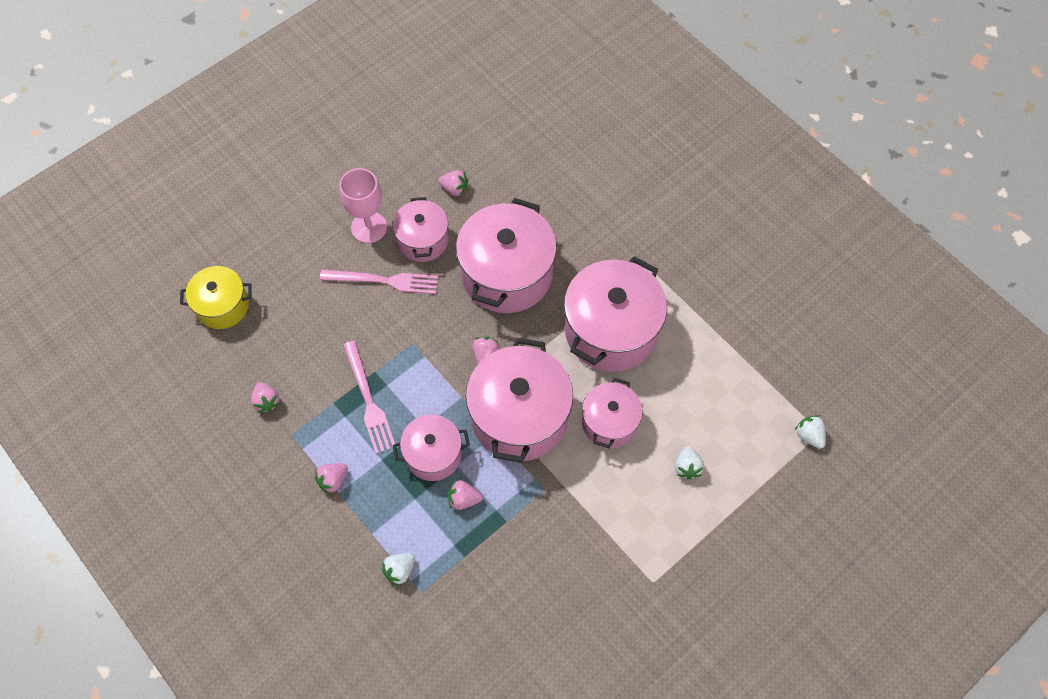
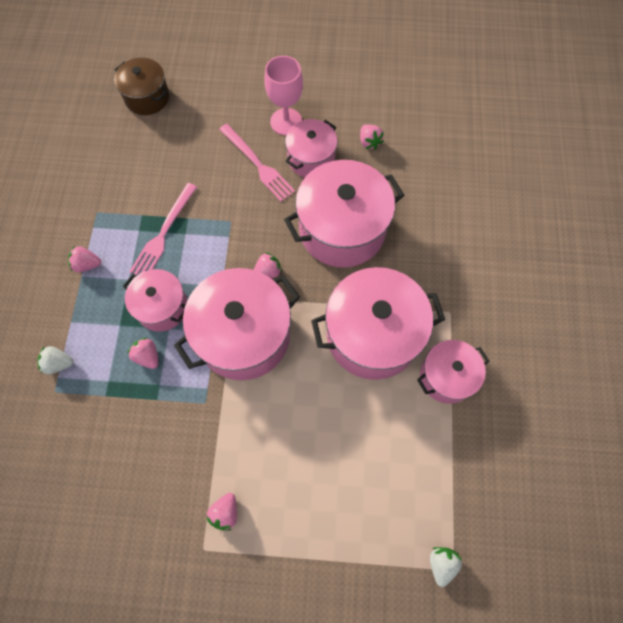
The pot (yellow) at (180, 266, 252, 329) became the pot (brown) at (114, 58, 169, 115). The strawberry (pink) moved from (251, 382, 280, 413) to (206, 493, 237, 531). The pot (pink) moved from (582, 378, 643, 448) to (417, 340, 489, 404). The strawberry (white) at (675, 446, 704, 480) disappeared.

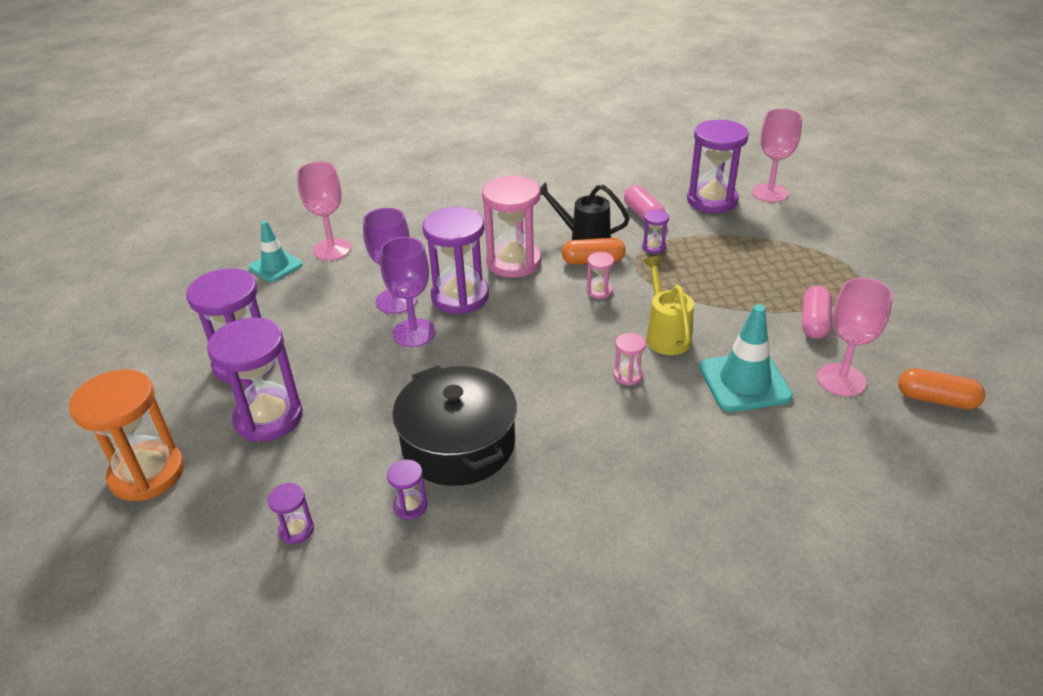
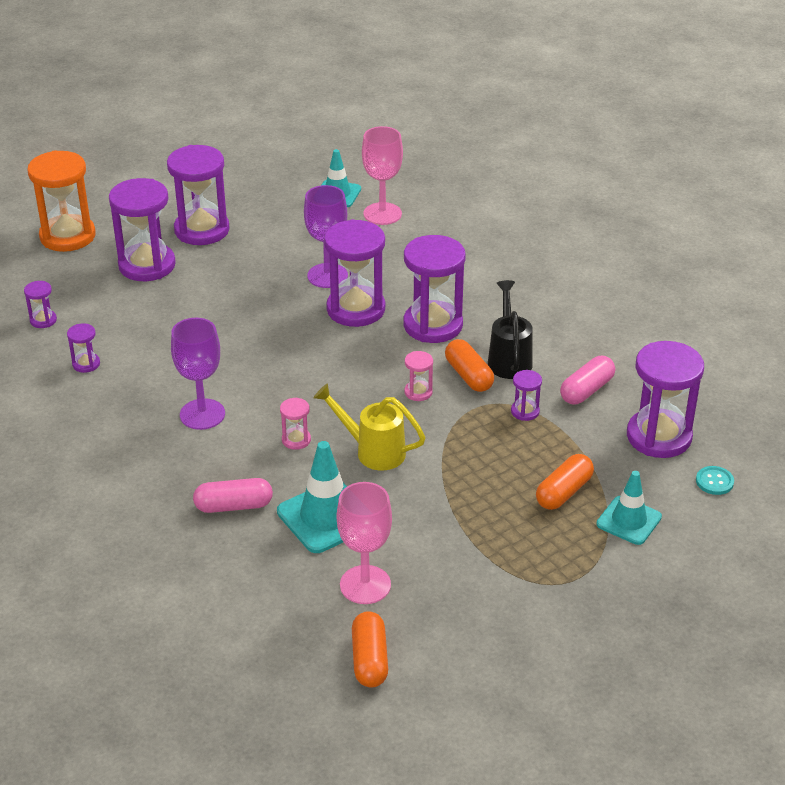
The goblet (purple) moved from (380, 237, 436, 347) to (171, 318, 225, 430). The pot (black) at (392, 365, 517, 486) disappeared. The hourglass (pink) at (482, 175, 542, 278) became the hourglass (purple) at (403, 235, 466, 343). The watering can (yellow) at (643, 256, 694, 355) turned 120 degrees counterclockwise. The goblet (pink) at (752, 108, 802, 202) was replaced by the button (turquoise) at (696, 466, 734, 495). The capsule (pink) moved from (802, 285, 832, 339) to (193, 478, 273, 513). The capsule (orange) at (536, 454, 594, 510) appeared. The traffic cone (turquoise) at (596, 471, 662, 545) appeared.

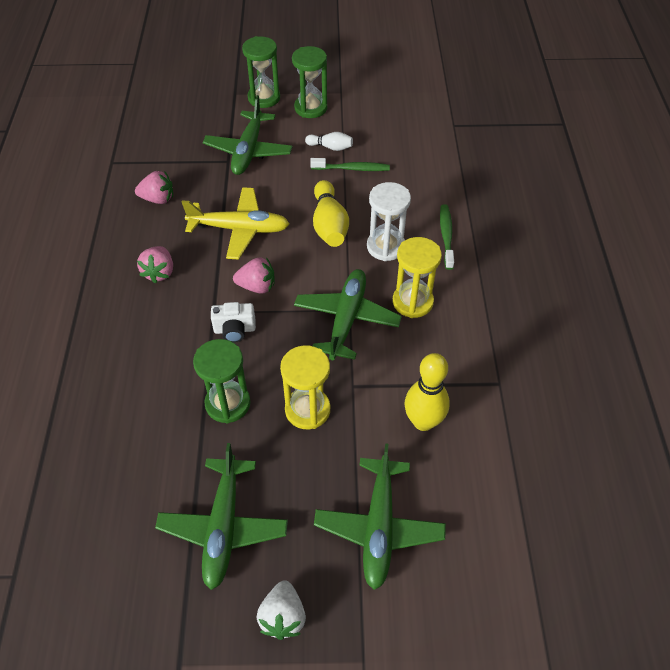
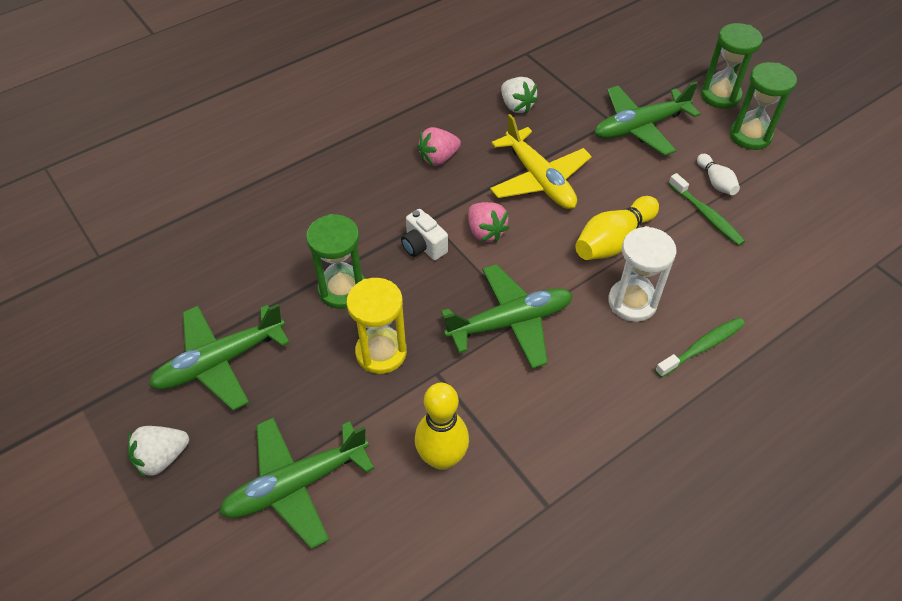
The strawberry (pink) at (135, 171, 173, 204) became the strawberry (white) at (501, 77, 538, 113). The hourglass (yellow) at (393, 237, 442, 318) disappeared.

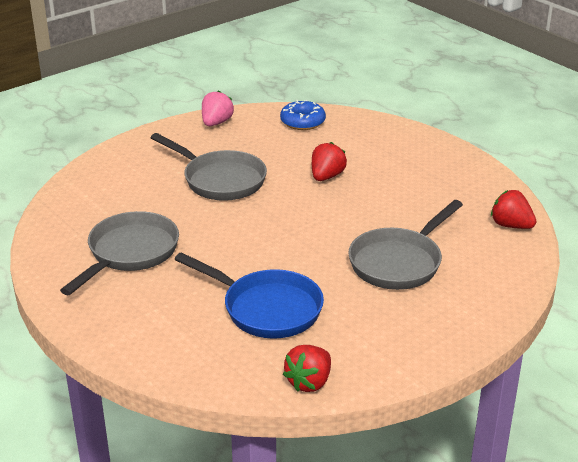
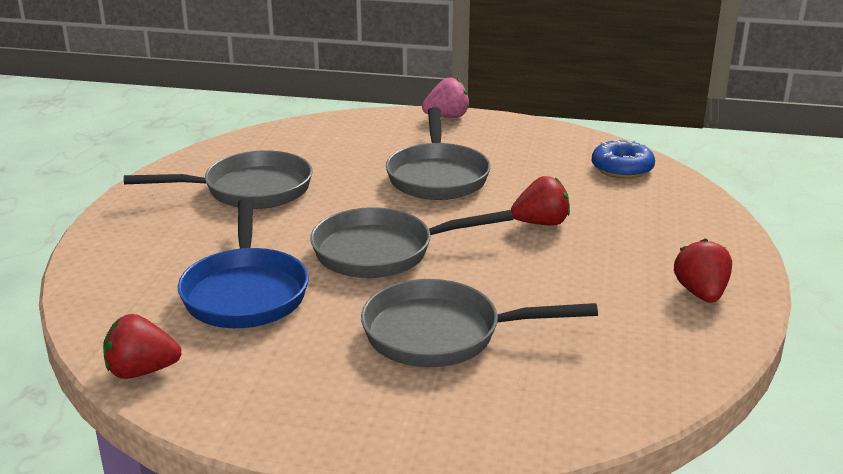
The strawberry (pink) moved from (202, 90, 234, 126) to (422, 78, 469, 118). The strawberry (red) moved from (491, 190, 537, 229) to (674, 238, 732, 303). The pan (grey) at (310, 207, 514, 278) appeared.

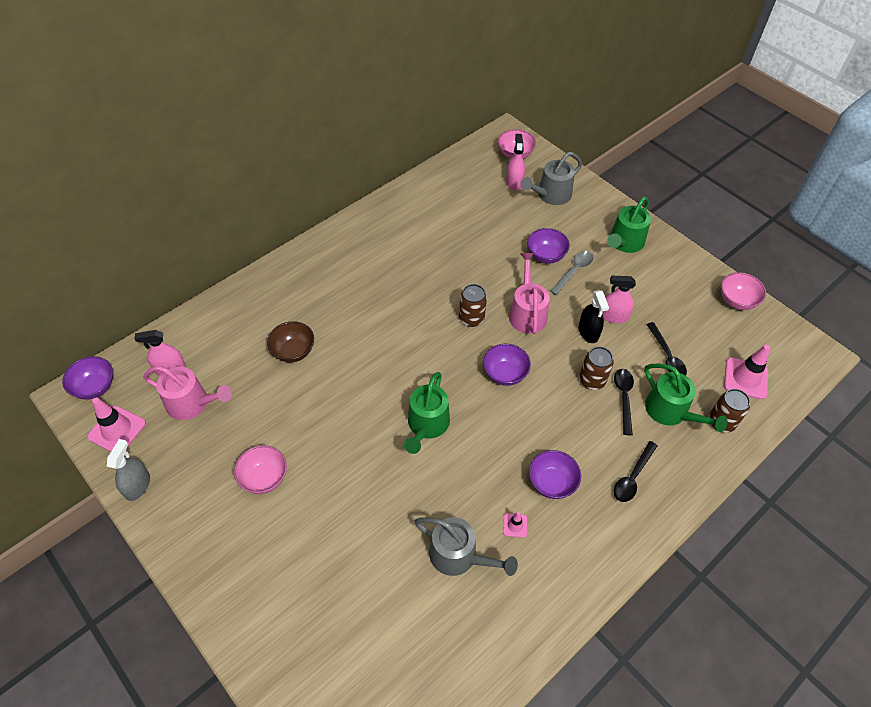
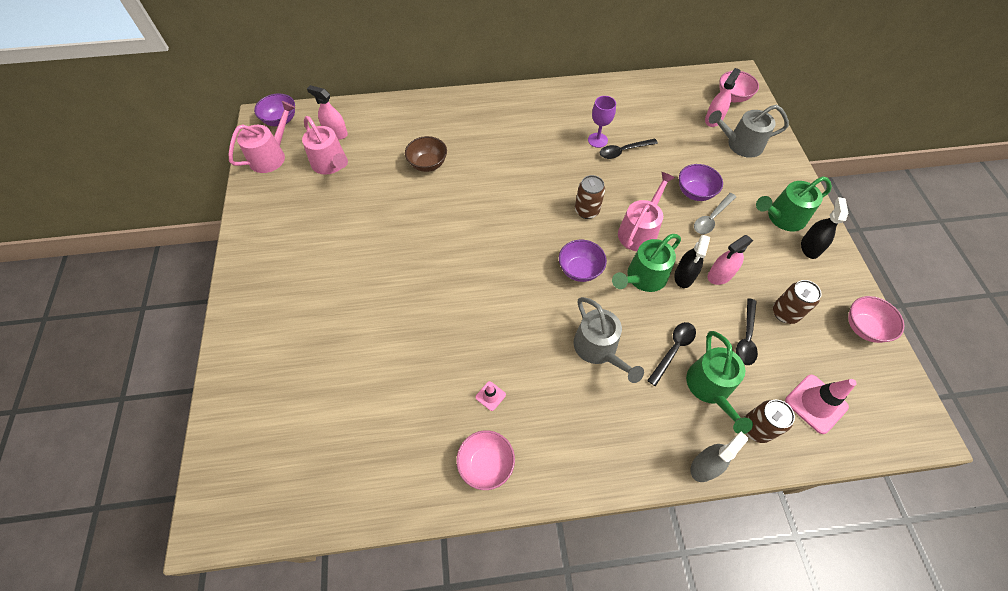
The traffic cone (pink) at (87, 398, 146, 452) was replaced by the watering can (pink) at (228, 101, 296, 173). The spray bottle (grey) moved from (107, 439, 150, 501) to (690, 432, 748, 482). The bowl (pink) moved from (234, 445, 287, 494) to (456, 430, 515, 490). The watering can (green) moved from (404, 372, 450, 454) to (612, 234, 681, 292). The watering can (grey) moved from (415, 517, 518, 576) to (574, 297, 644, 383). The bowl (purple) at (529, 450, 581, 499) disappeared. The spoon (grey) at (550, 251, 593, 295) turned 150 degrees clockwise. The can (brown) moved from (579, 347, 614, 390) to (773, 280, 821, 324). The spray bottle (pink) at (602, 276, 636, 323) turned 75 degrees counterclockwise. The spoon (black) moved from (613, 441, 658, 502) to (600, 138, 658, 159). The goblet (purple) at (588, 96, 616, 148) appeared. The spray bottle (black) at (801, 197, 848, 259) appeared.

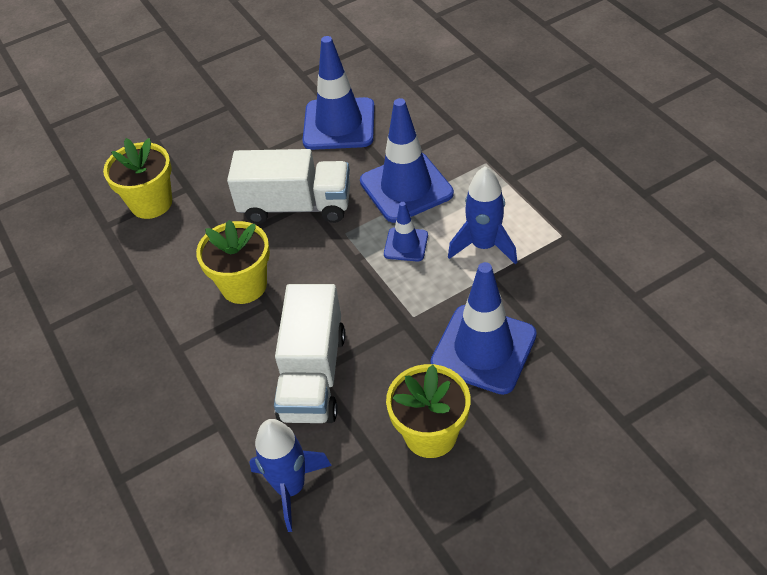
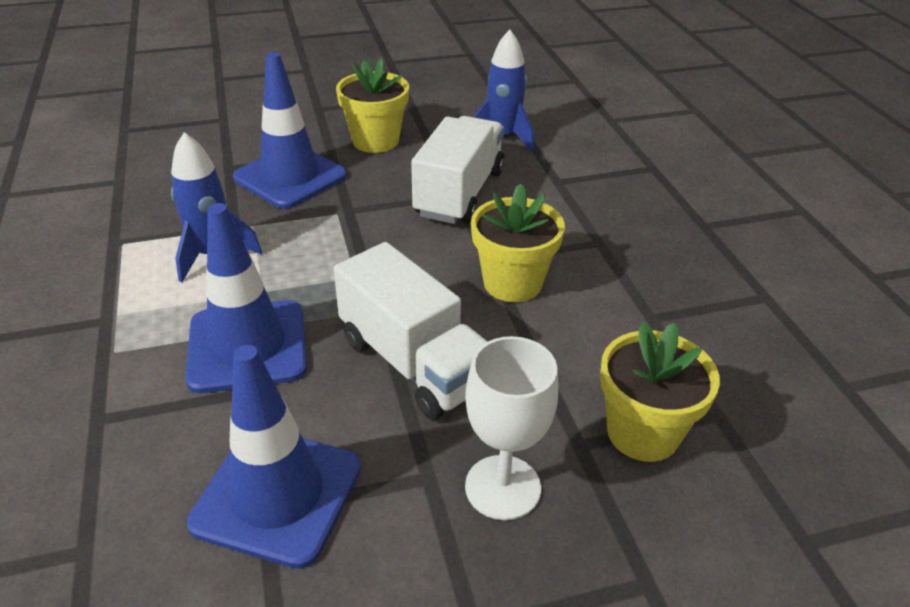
The truck (white) at (227, 149, 350, 224) turned 150 degrees counterclockwise. The traffic cone (blue) at (384, 202, 428, 261) disappeared. The goblet (white) at (465, 336, 558, 520) appeared.

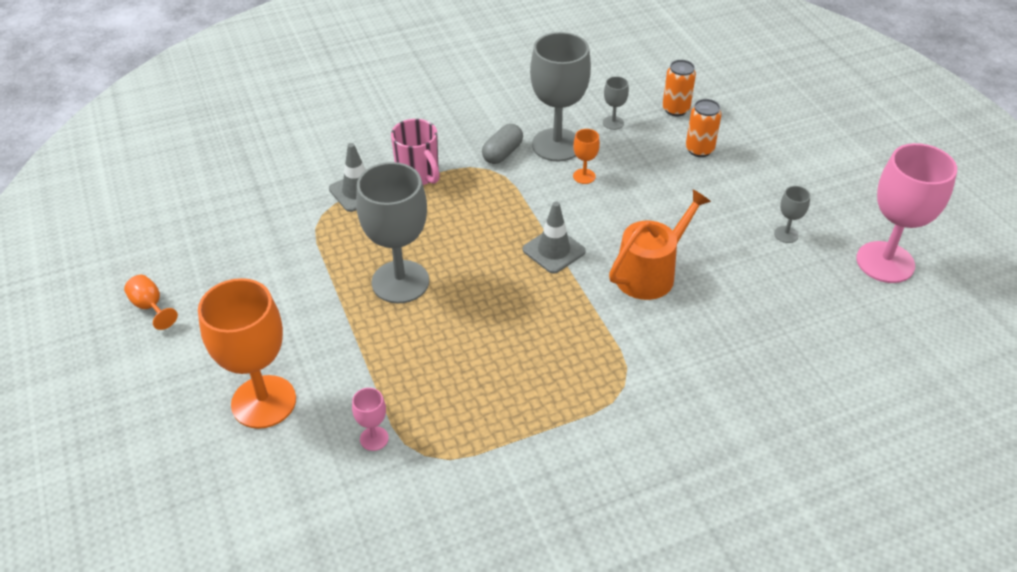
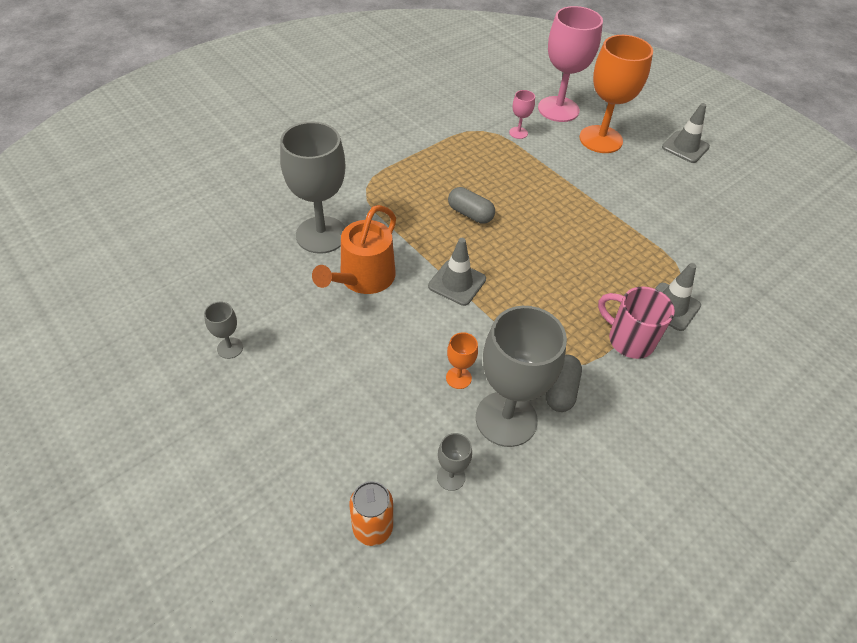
The goblet (orange) at (124, 275, 178, 330) disappeared. The goblet (grey) moved from (356, 162, 429, 303) to (280, 122, 346, 254). The can (orange) at (686, 99, 721, 157) disappeared. The goblet (pink) moved from (856, 143, 957, 283) to (538, 6, 603, 122). The capsule (grey) at (448, 187, 495, 224) appeared. The traffic cone (grey) at (662, 103, 710, 163) appeared.

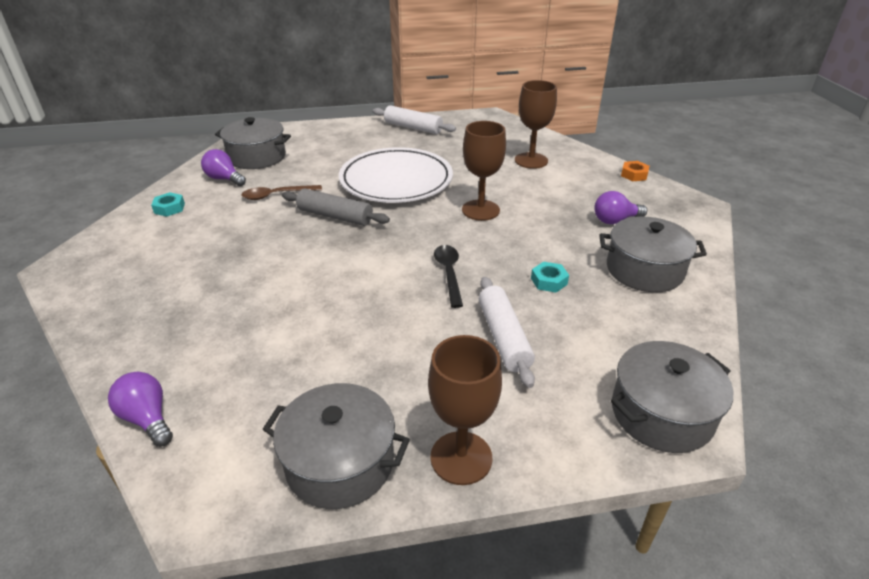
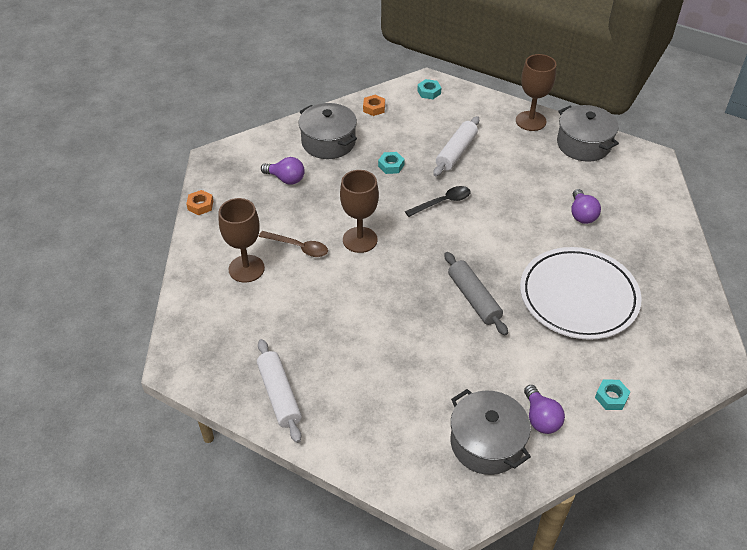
The light bulb (purple) moved from (108, 372, 173, 447) to (571, 189, 601, 224). The spoon (brown) moved from (242, 185, 322, 200) to (259, 231, 328, 257). The plate (white) moved from (339, 147, 453, 203) to (520, 247, 642, 340). The spoon (black) at (434, 245, 463, 308) turned 150 degrees counterclockwise. The pot (grey) at (611, 341, 733, 453) was replaced by the nut (turquoise) at (417, 79, 441, 99). The nut (orange) at (363, 95, 385, 116) appeared.

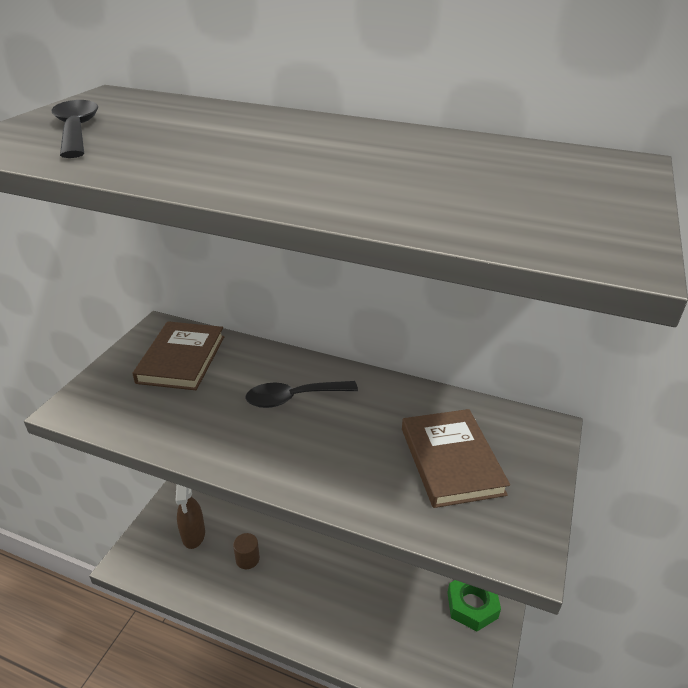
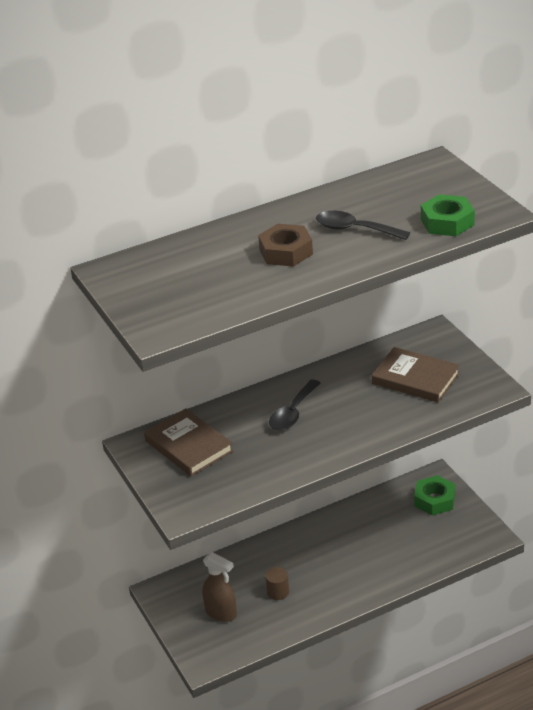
The spoon (black) moved from (51, 100, 98, 158) to (316, 211, 410, 240). The nut (brown) at (258, 224, 313, 267) appeared. The nut (green) at (421, 194, 475, 236) appeared.

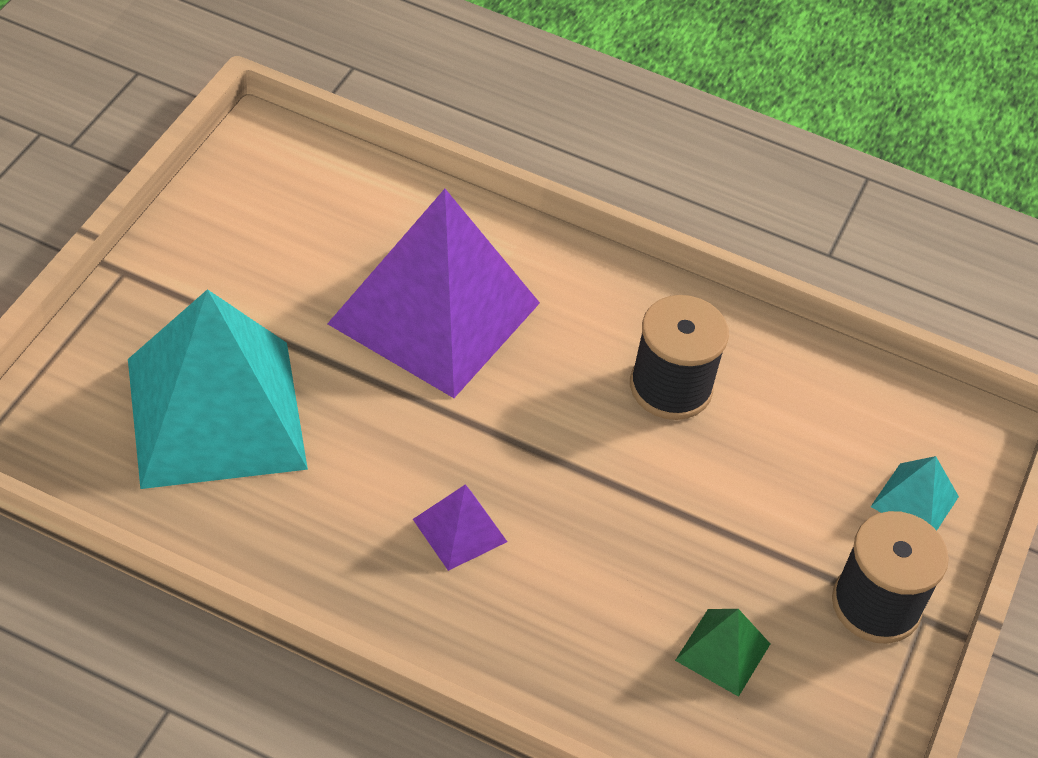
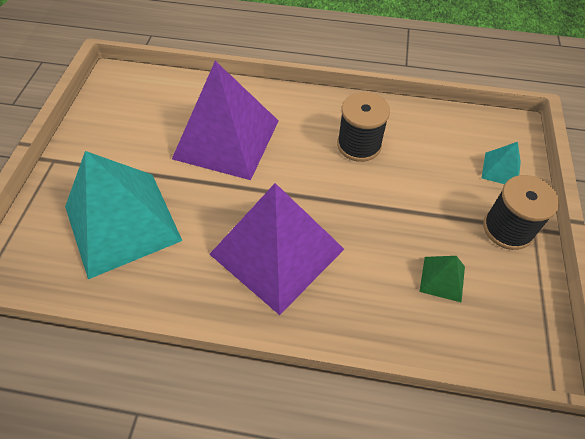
The pyramid (purple) at (413, 484, 507, 571) changed to 2.41 times the size.

